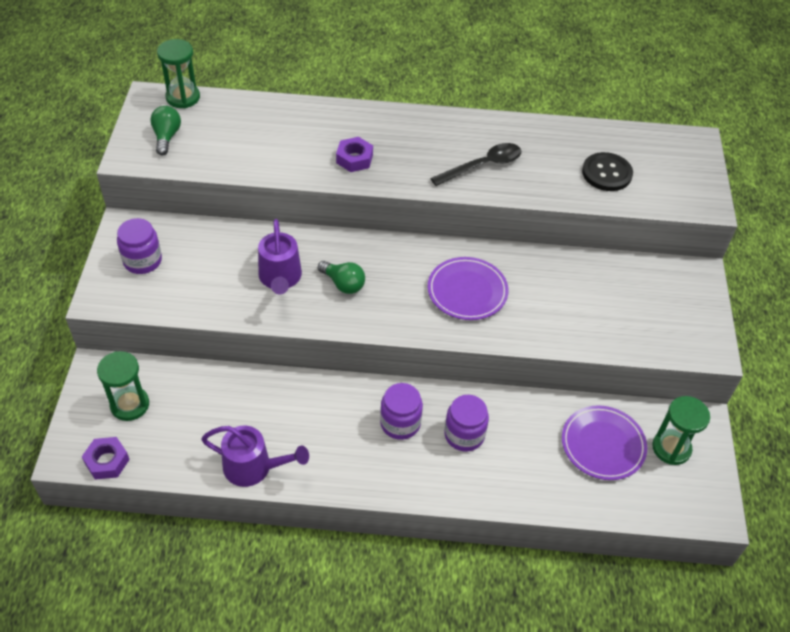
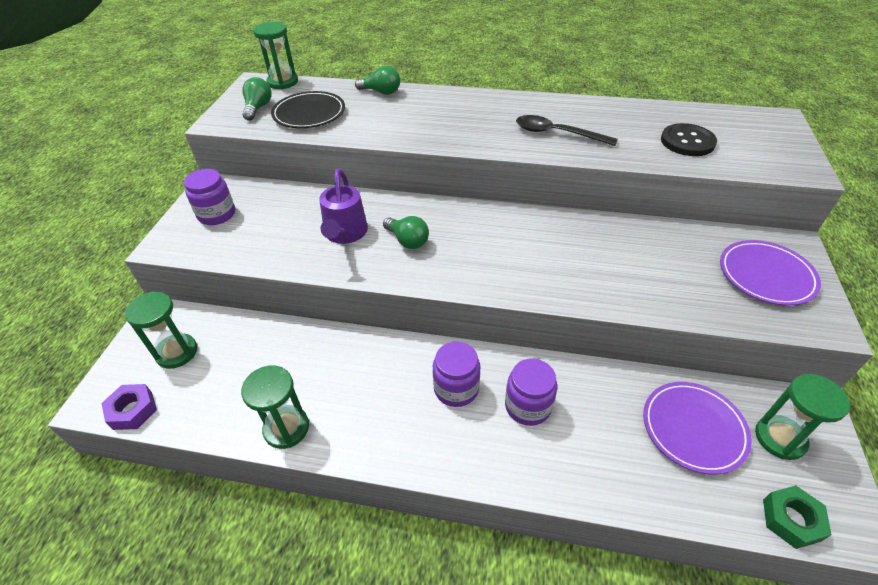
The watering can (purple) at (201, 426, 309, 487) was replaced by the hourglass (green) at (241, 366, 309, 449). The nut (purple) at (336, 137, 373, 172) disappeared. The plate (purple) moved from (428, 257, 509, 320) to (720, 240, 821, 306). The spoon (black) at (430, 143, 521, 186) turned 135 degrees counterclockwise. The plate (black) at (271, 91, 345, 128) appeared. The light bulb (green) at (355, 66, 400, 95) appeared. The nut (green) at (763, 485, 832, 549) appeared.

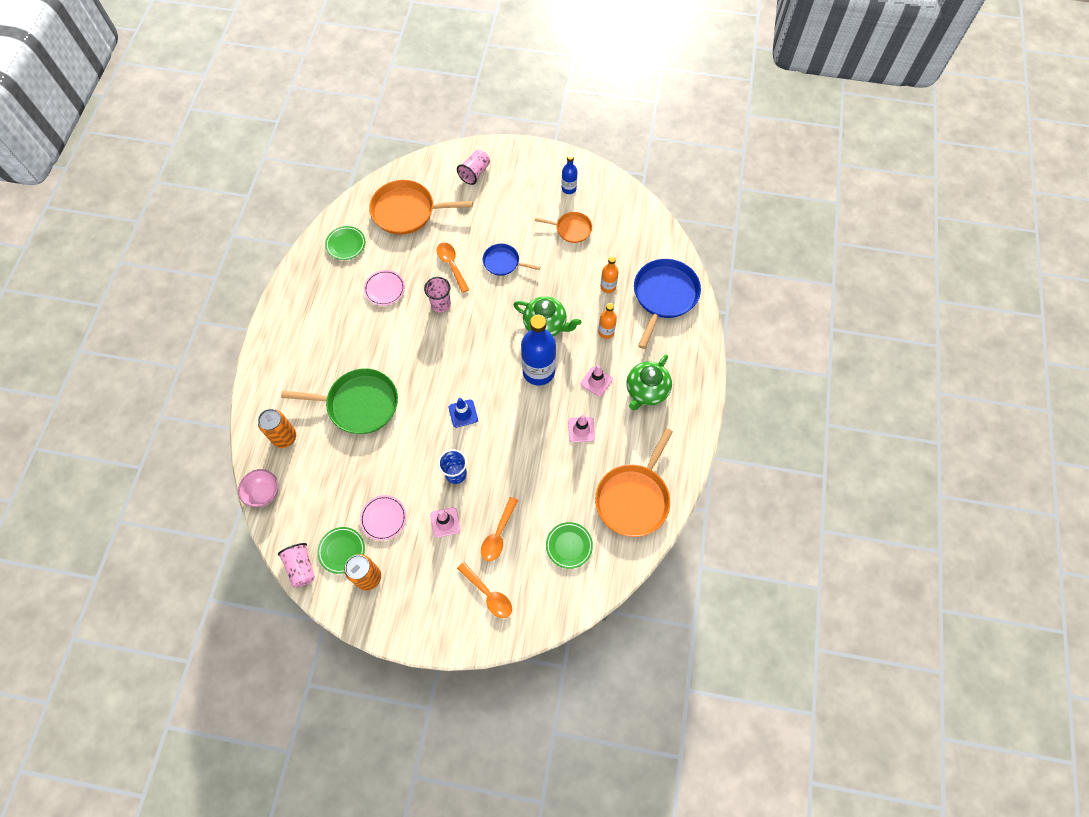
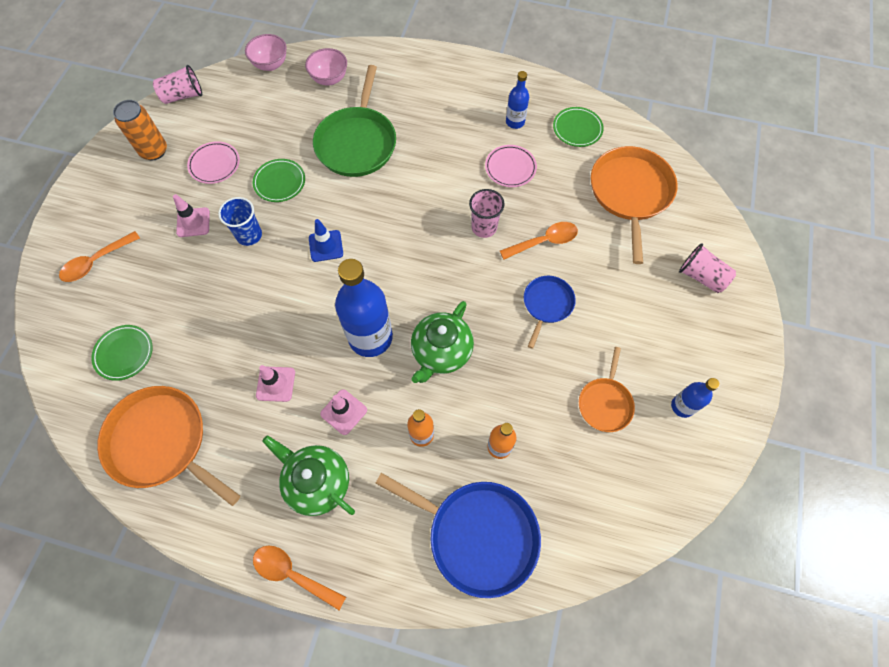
The can (orange) at (258, 409, 296, 448) was replaced by the bowl (pink) at (305, 48, 347, 86). The plate (green) moved from (317, 527, 365, 574) to (253, 159, 305, 202). The spoon (orange) moved from (481, 497, 518, 562) to (253, 546, 346, 610). The bottle (blue) at (506, 71, 529, 129) appeared.

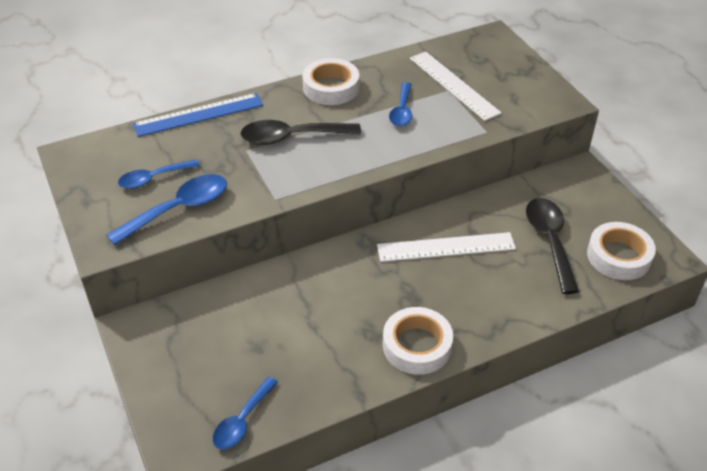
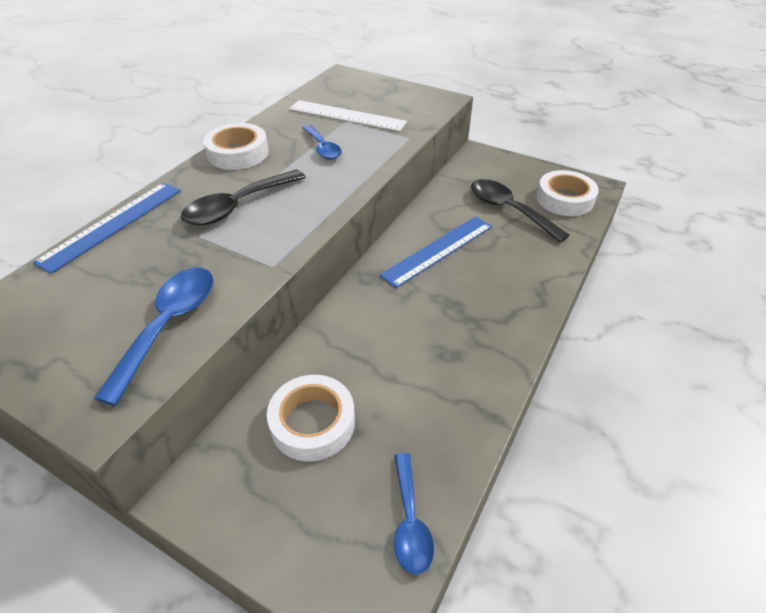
The spoon (blue) at (118, 159, 200, 189) disappeared. The ruler (white) at (377, 232, 516, 262) became the ruler (blue) at (379, 216, 492, 288). The tape (white) moved from (383, 307, 453, 375) to (267, 375, 355, 461).

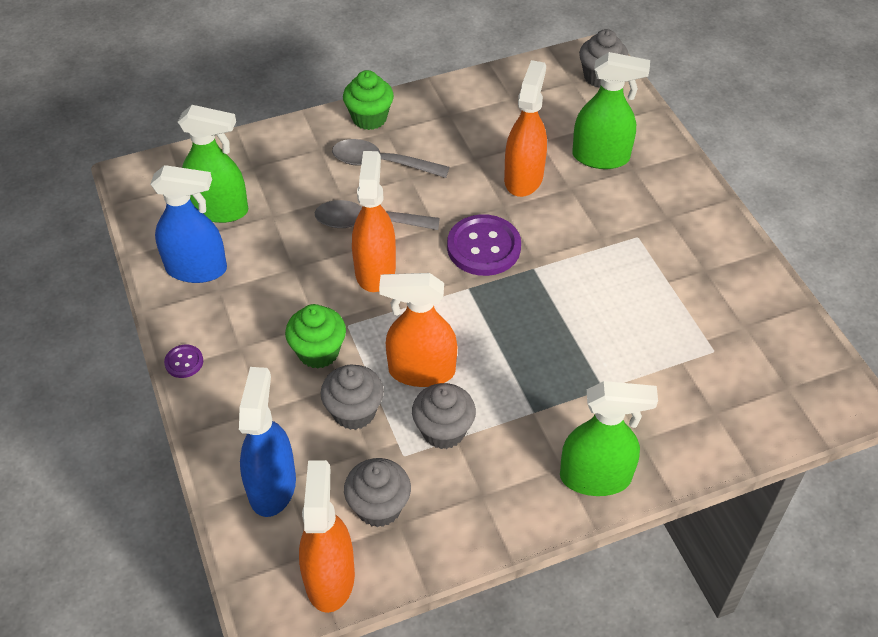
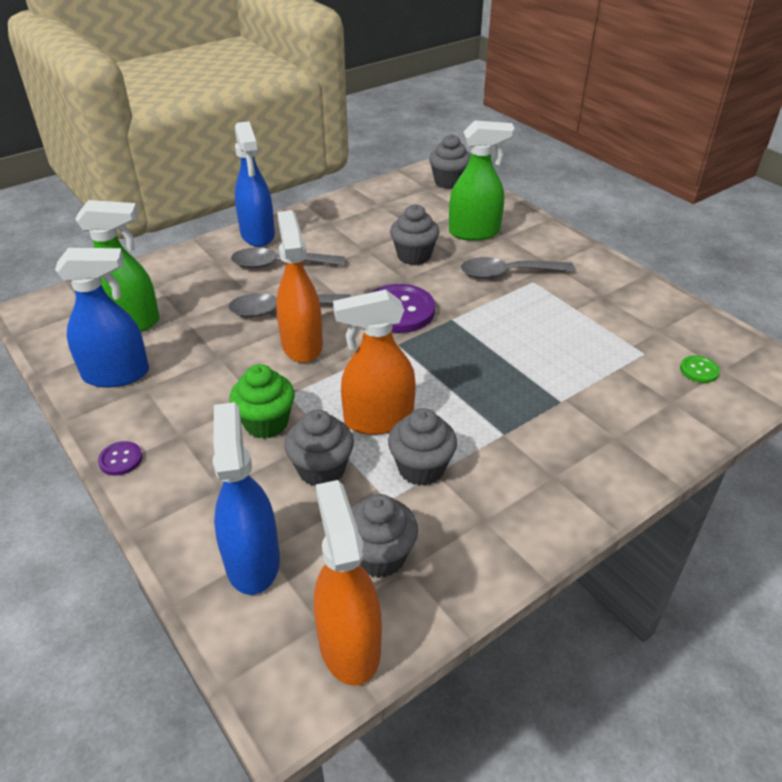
The cupcake (green) at (343, 70, 394, 130) was replaced by the spray bottle (blue) at (235, 121, 275, 247). The spray bottle (orange) at (504, 60, 547, 197) was replaced by the cupcake (grey) at (390, 204, 439, 265). The spray bottle (green) at (560, 381, 658, 496) disappeared. The spoon (grey) at (461, 257, 575, 279) appeared. The button (green) at (680, 355, 720, 383) appeared.

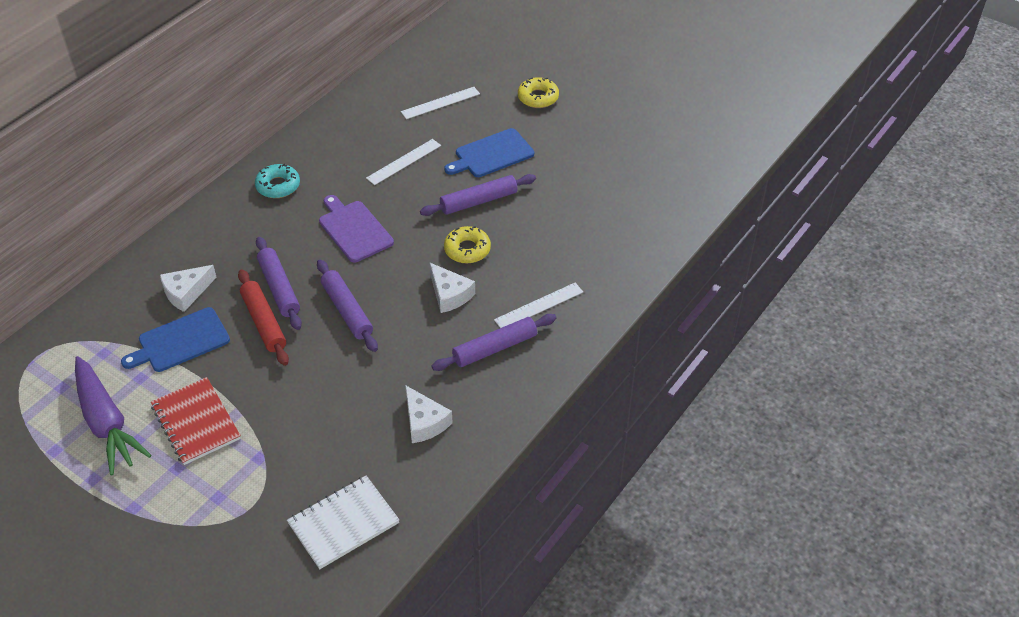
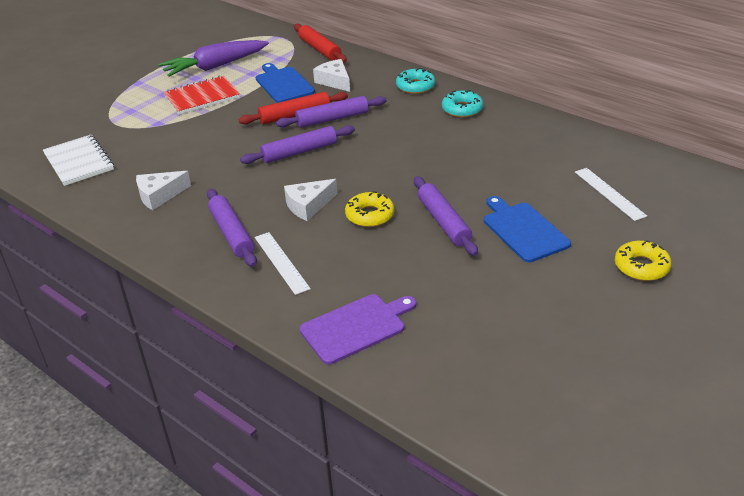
The cutting board (purple) moved from (319, 195, 394, 262) to (299, 294, 416, 365). The ruler (white) at (366, 139, 441, 185) disappeared. The rolling pin (red) at (294, 24, 347, 63) appeared. The donut (turquoise) at (396, 68, 436, 94) appeared.

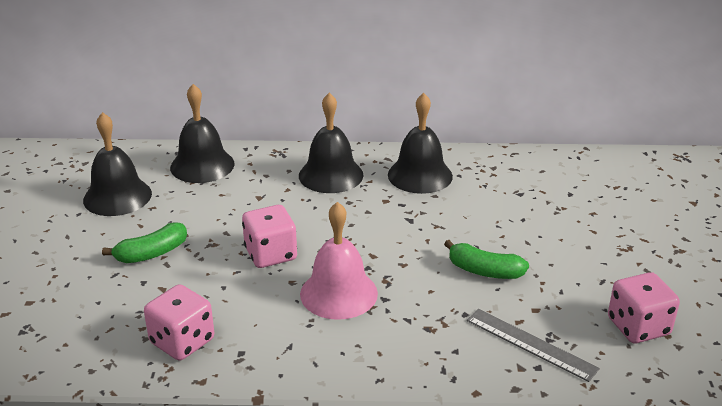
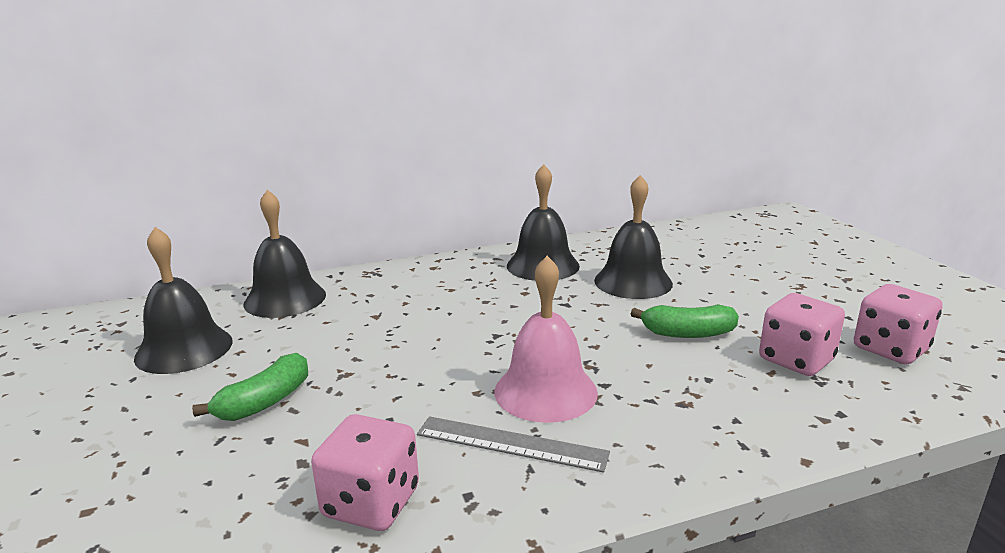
The dice (pink) moved from (242, 205, 297, 268) to (759, 293, 845, 376). The bell (black) moved from (299, 93, 363, 193) to (594, 175, 673, 299). The ruler (grey) moved from (467, 309, 600, 382) to (417, 416, 610, 473).

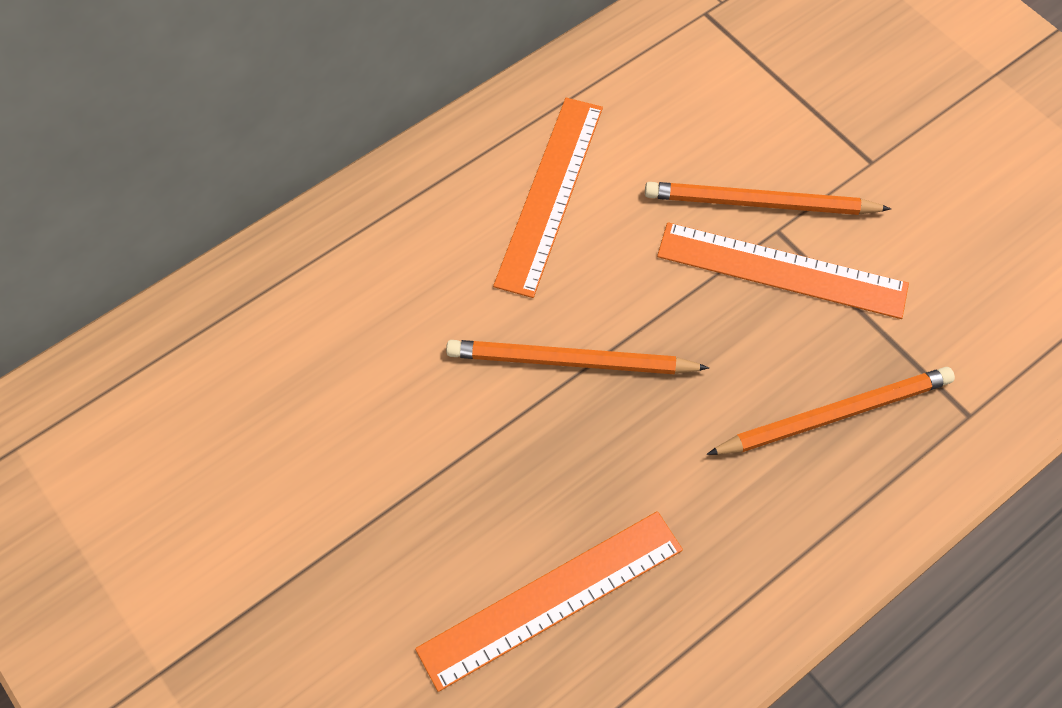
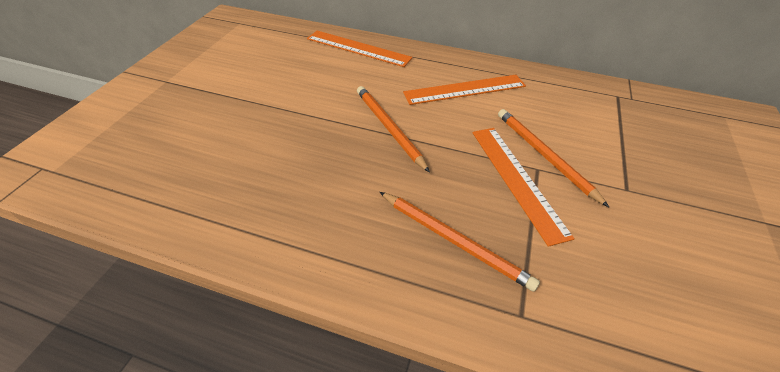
The ruler (orange) moved from (415, 511, 683, 692) to (307, 31, 413, 67).

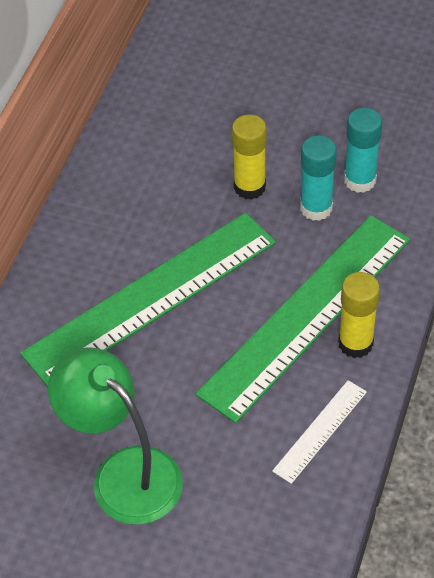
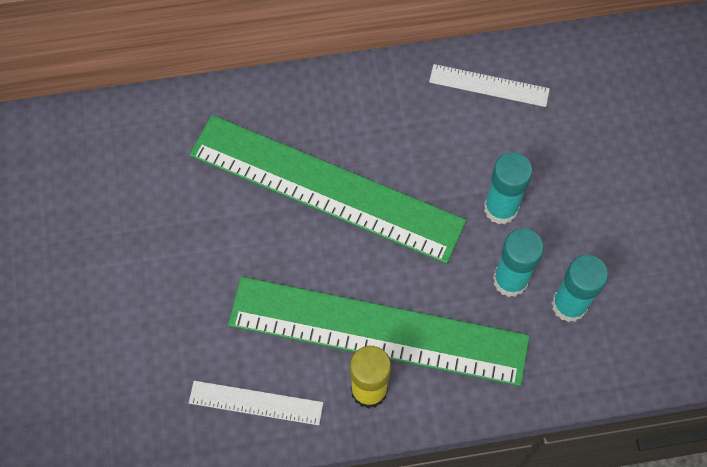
The lamp (green) at (48, 347, 183, 525) disappeared. The glue stick (yellow) at (232, 115, 267, 200) became the glue stick (turquoise) at (484, 152, 533, 224). The ruler (white) at (429, 64, 550, 107) appeared.

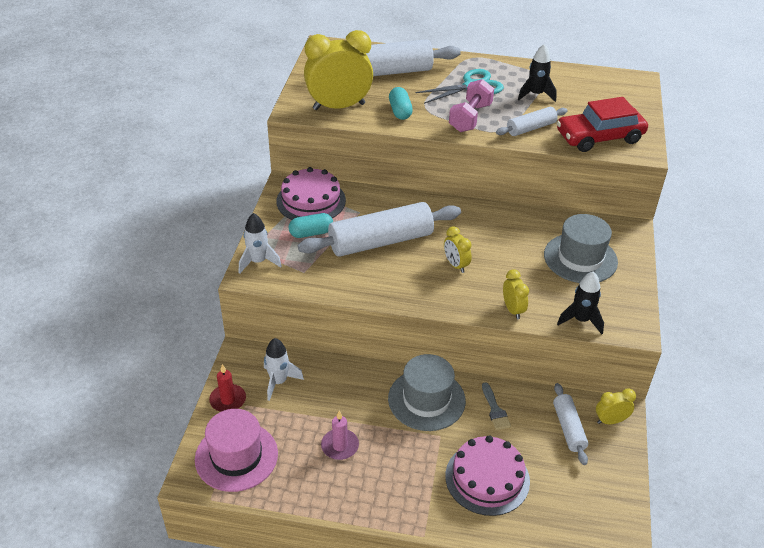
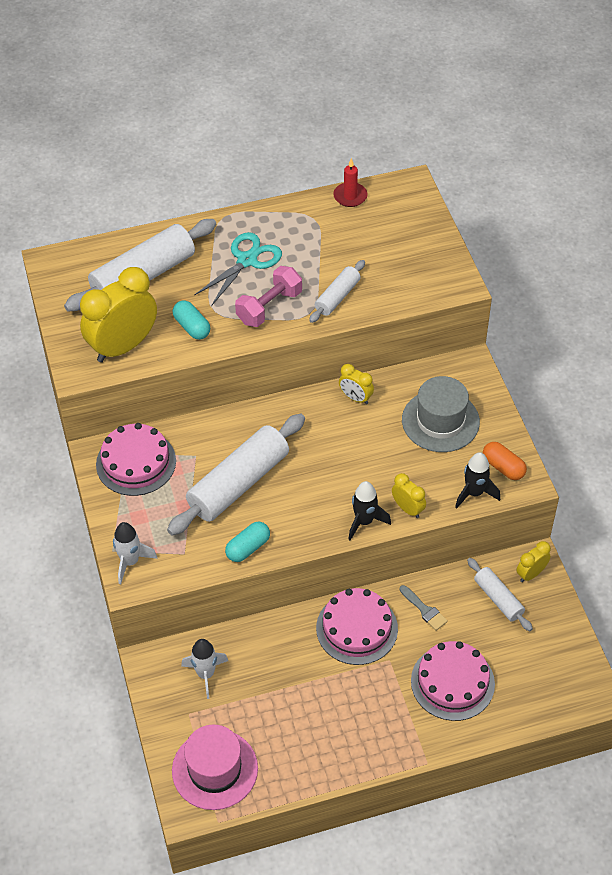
The candle (red) moved from (209, 364, 246, 412) to (333, 158, 367, 207). The capsule (turquoise) moved from (289, 213, 333, 238) to (225, 522, 270, 562). The candle (pink) at (321, 411, 359, 460) disappeared. The hat (grey) at (388, 354, 466, 431) was replaced by the cake (pink) at (316, 588, 398, 665). The clock (yellow) moved from (444, 226, 472, 273) to (339, 364, 374, 404). The dumbbell (pink) at (449, 79, 494, 132) turned 45 degrees clockwise. The rocket (black) moved from (518, 44, 557, 102) to (348, 481, 391, 540). The car (red) at (556, 97, 648, 152) disappeared. The capsule (orange) at (483, 442, 527, 480) appeared.

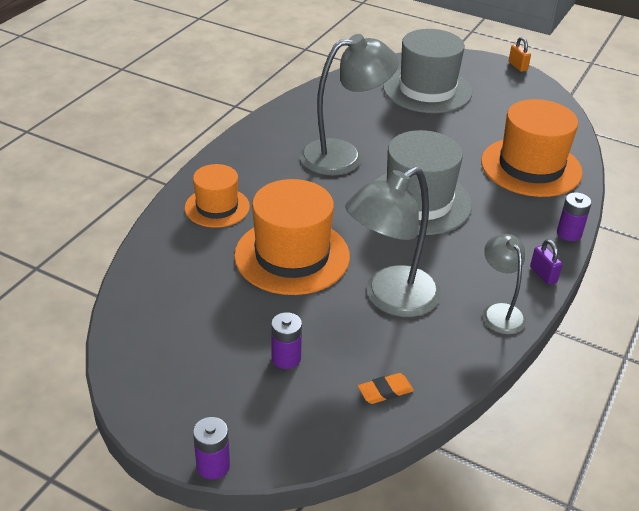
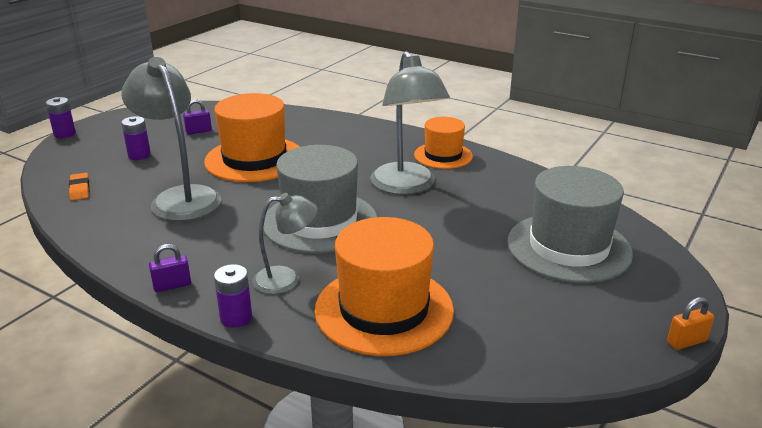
The hat (orange) moved from (185, 164, 250, 228) to (414, 117, 473, 169). The lamp (grey) moved from (482, 234, 526, 334) to (252, 193, 318, 294). The padlock (purple) at (183, 99, 212, 135) appeared.

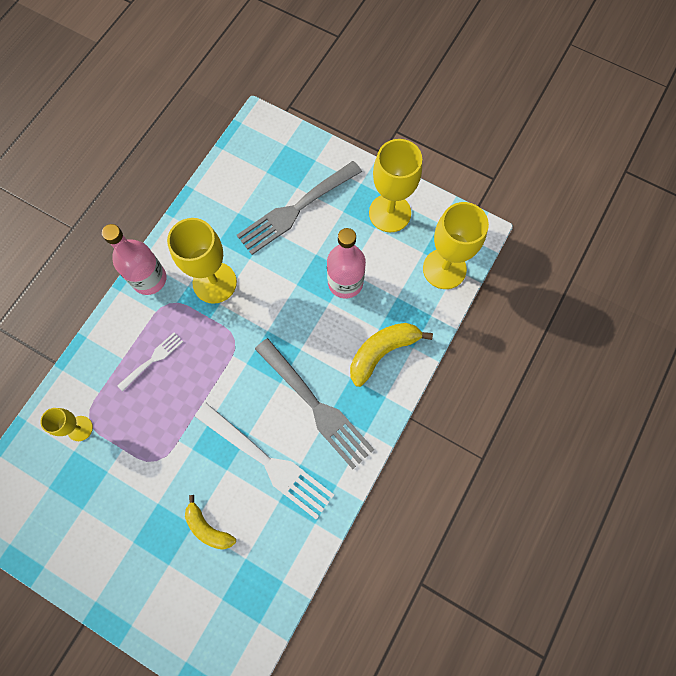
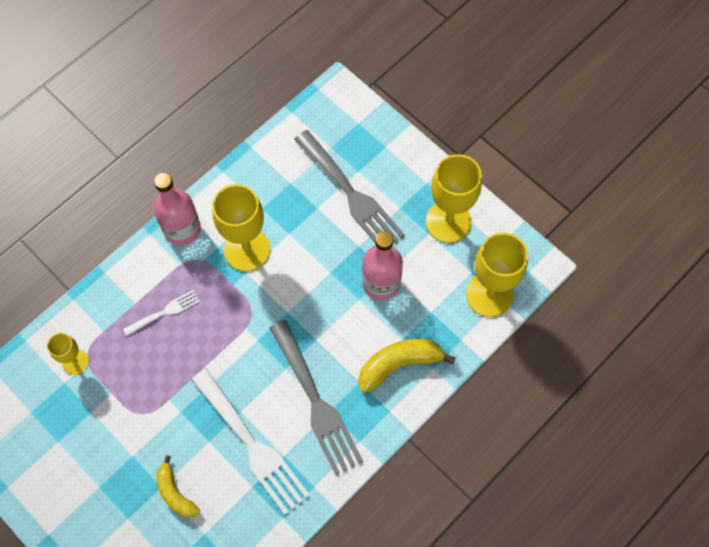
The fork (grey) at (237, 161, 362, 255) turned 105 degrees counterclockwise.

